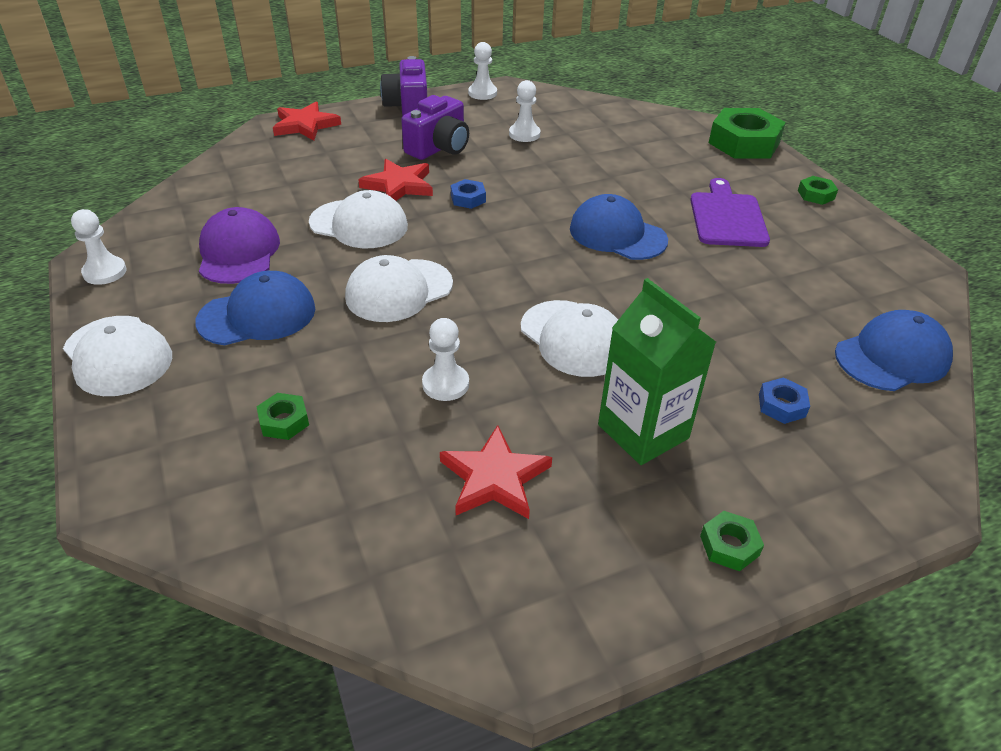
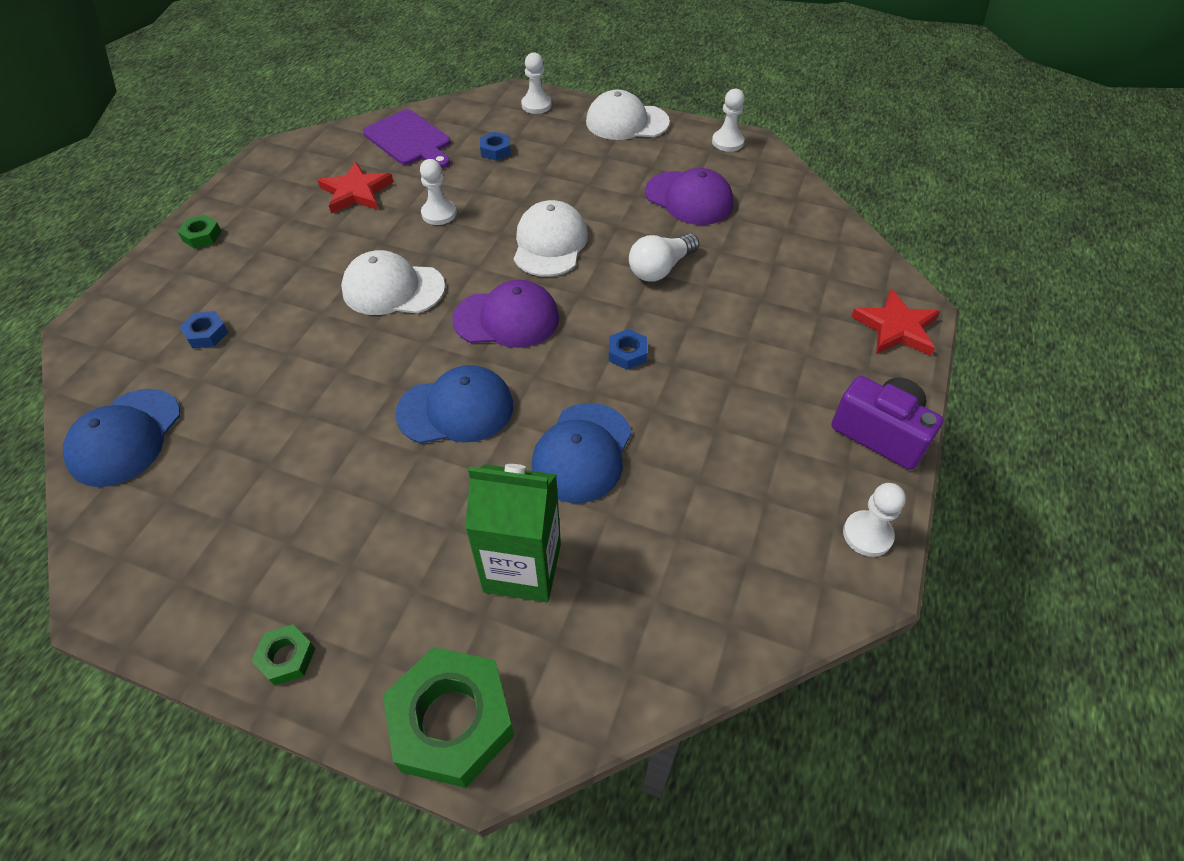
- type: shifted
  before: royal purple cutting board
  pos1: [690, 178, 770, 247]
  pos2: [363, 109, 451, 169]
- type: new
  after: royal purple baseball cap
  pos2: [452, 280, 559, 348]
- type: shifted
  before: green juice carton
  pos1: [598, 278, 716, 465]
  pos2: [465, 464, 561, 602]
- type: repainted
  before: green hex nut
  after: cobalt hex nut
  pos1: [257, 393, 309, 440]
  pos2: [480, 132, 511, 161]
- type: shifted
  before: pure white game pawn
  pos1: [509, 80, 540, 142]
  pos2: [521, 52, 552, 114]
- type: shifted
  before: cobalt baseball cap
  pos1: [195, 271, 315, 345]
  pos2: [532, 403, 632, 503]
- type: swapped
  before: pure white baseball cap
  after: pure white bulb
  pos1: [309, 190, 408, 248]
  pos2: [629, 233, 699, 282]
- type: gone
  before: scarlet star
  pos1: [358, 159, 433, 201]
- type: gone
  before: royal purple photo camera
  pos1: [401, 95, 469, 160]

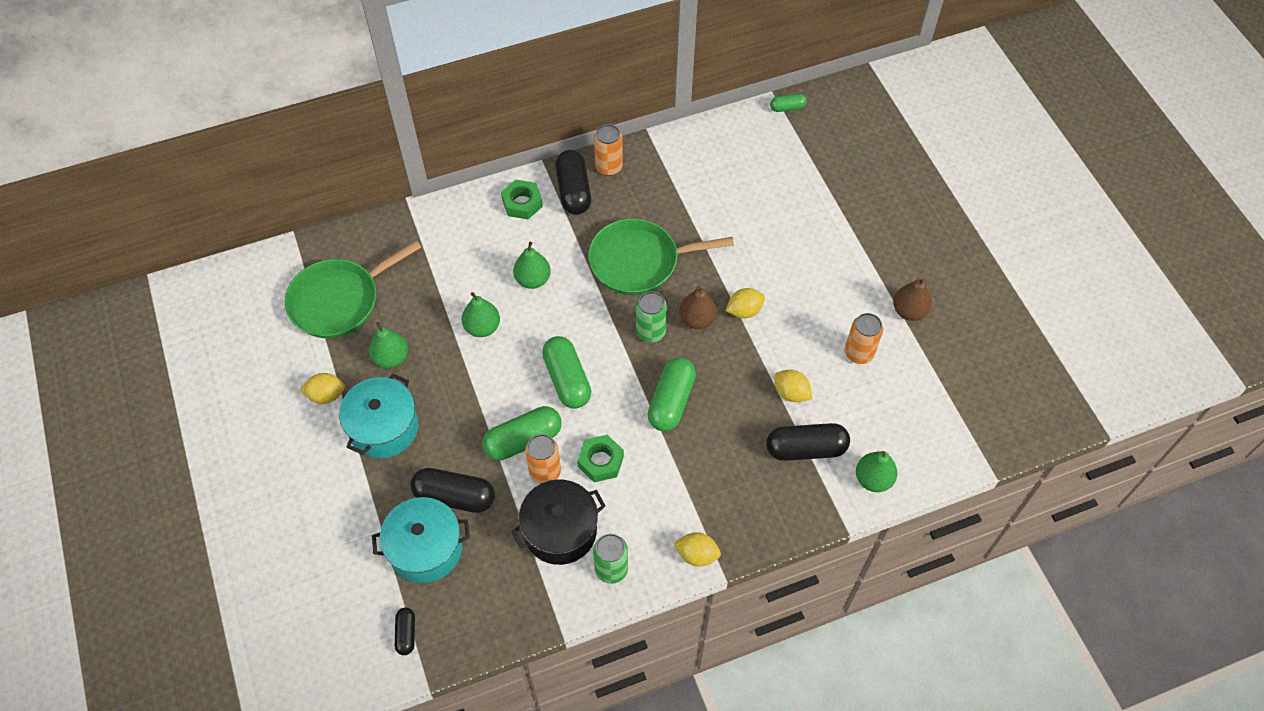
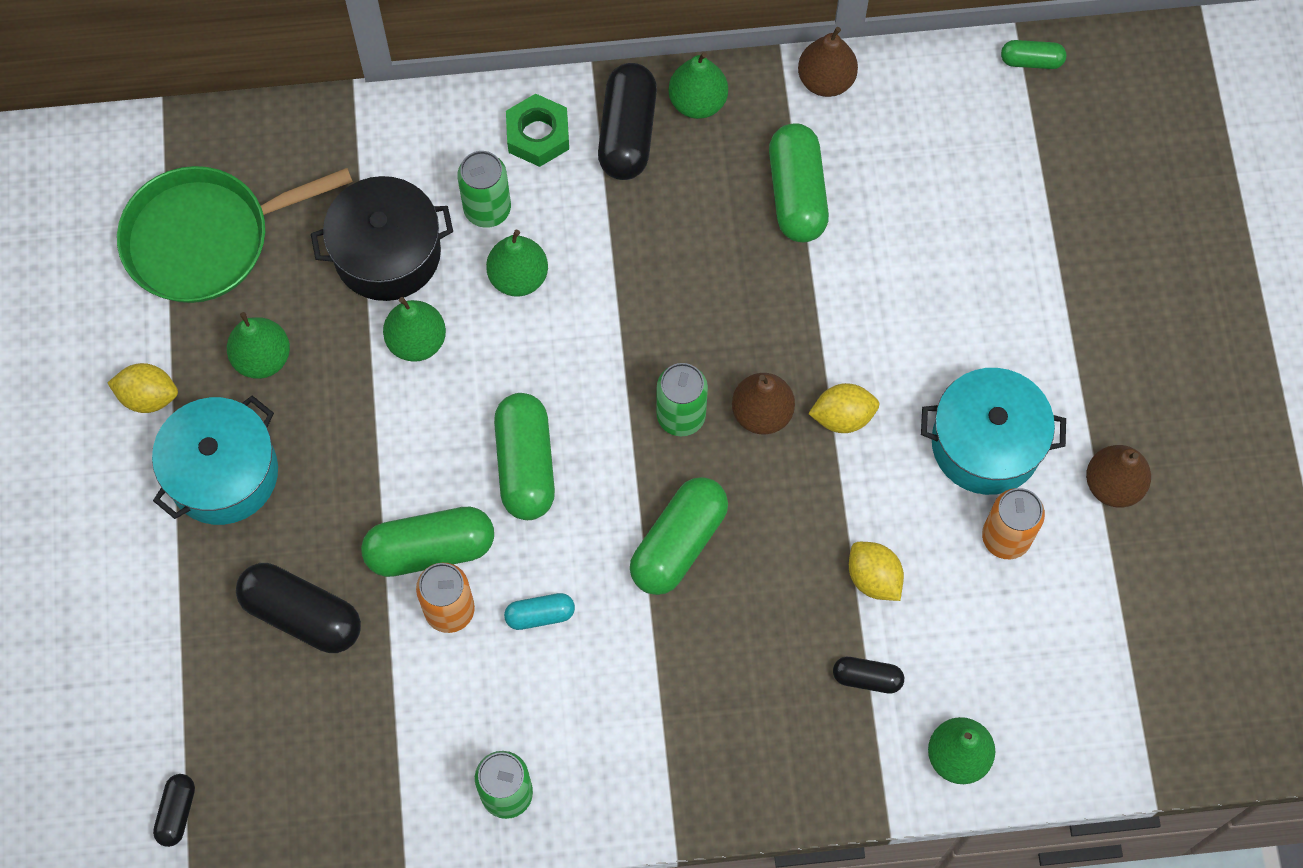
- type: shifted
  before: black cooking pot
  pos1: [511, 480, 606, 565]
  pos2: [311, 176, 453, 301]
- type: new
  after: green can
  pos2: [457, 151, 511, 228]
- type: swapped
  before: green hex nut
  after: turquoise pill
  pos1: [577, 435, 624, 482]
  pos2: [504, 593, 575, 630]
- type: swapped
  before: orange can
  after: green toy pear
  pos1: [594, 124, 623, 176]
  pos2: [668, 52, 728, 119]
- type: new
  after: green pill
  pos2: [769, 124, 829, 242]
- type: new
  after: dark brown toy pear
  pos2: [798, 27, 858, 97]
- type: scaled
  before: black pill
  pos1: [766, 423, 850, 461]
  pos2: [833, 657, 904, 694]
  scale: 0.53
- type: shifted
  before: turquoise cooking pot
  pos1: [372, 497, 470, 583]
  pos2: [921, 368, 1066, 495]
- type: gone
  before: green pan
  pos1: [588, 218, 734, 295]
- type: gone
  before: golden lemon
  pos1: [673, 532, 721, 567]

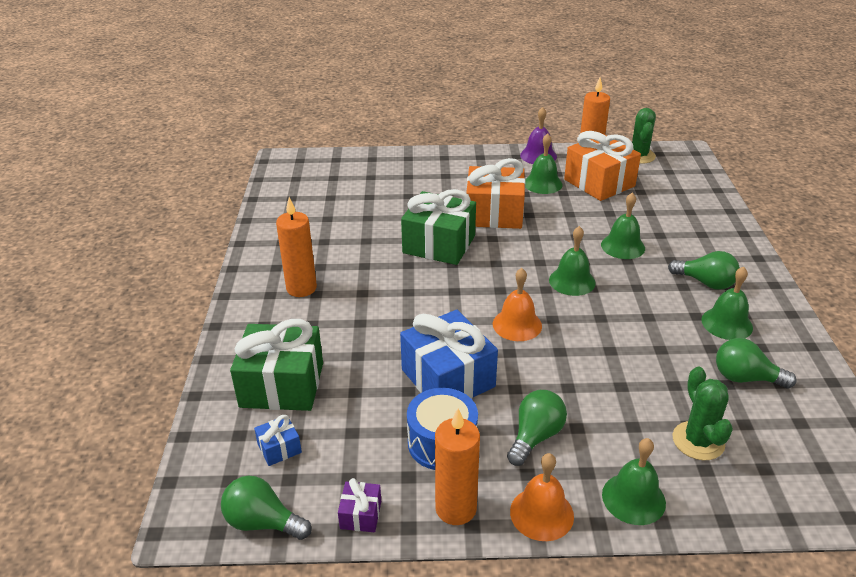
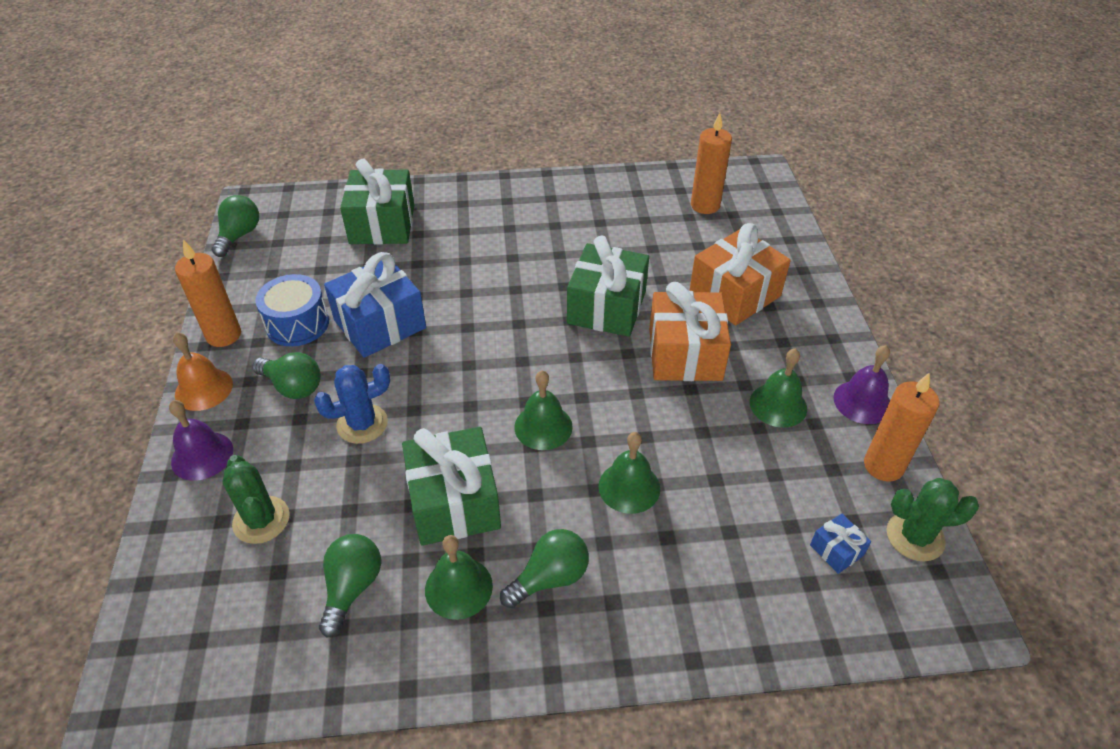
- type: repainted
  before: green bell
  after: royal purple bell
  pos1: [602, 438, 666, 525]
  pos2: [169, 400, 233, 481]
- type: rotated
  before: green cactus
  pos1: [673, 367, 733, 460]
  pos2: [223, 455, 290, 544]
  turn: 75
- type: new
  after: cobalt cactus
  pos2: [314, 364, 390, 444]
- type: new
  after: green gift
  pos2: [402, 427, 501, 546]
- type: rotated
  before: green bulb
  pos1: [668, 251, 740, 290]
  pos2: [500, 529, 589, 608]
  turn: -150
- type: shifted
  before: orange gift
  pos1: [564, 131, 641, 201]
  pos2: [689, 223, 791, 326]
- type: shifted
  before: orange candle
  pos1: [276, 197, 317, 297]
  pos2: [691, 113, 732, 214]
- type: shifted
  before: cobalt gift
  pos1: [254, 415, 302, 466]
  pos2: [810, 514, 871, 574]
- type: gone
  before: royal purple gift
  pos1: [338, 478, 381, 532]
- type: gone
  before: orange bell
  pos1: [493, 268, 542, 341]

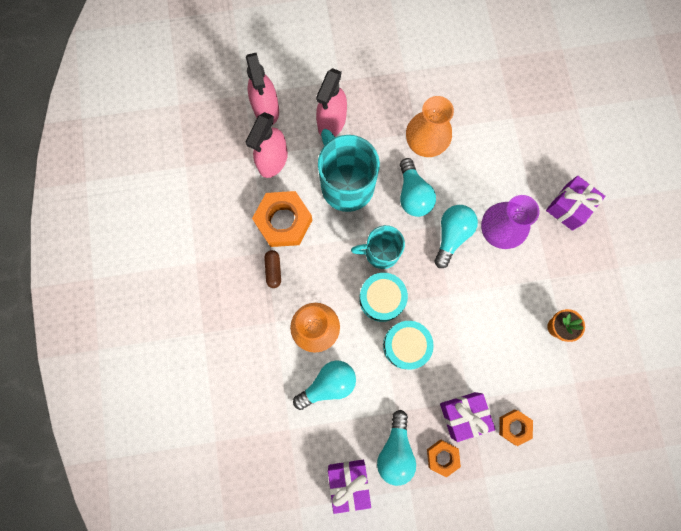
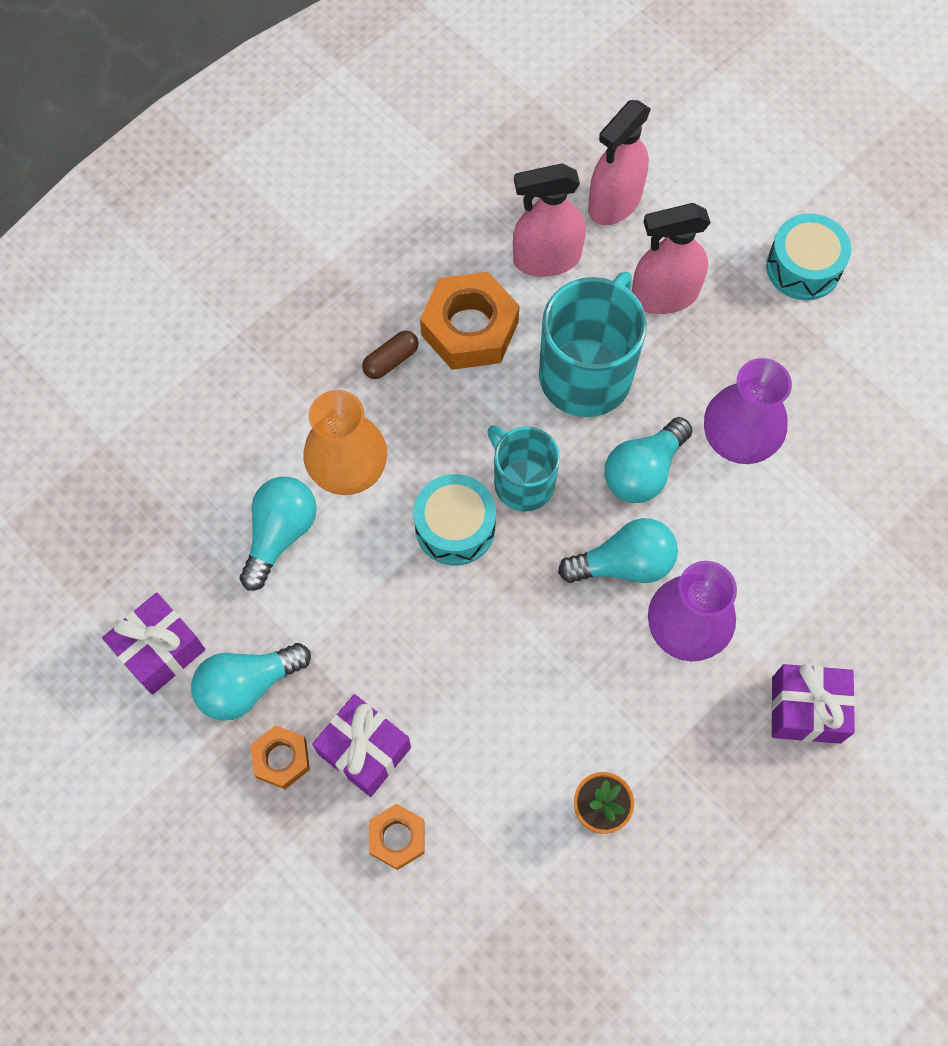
- type: rotated
  before: turquoise bulb
  pos1: [293, 360, 356, 410]
  pos2: [240, 477, 317, 591]
  turn: -90
- type: repainted
  before: orange tall vase
  after: royal purple tall vase
  pos1: [406, 96, 454, 157]
  pos2: [704, 358, 792, 464]
- type: shifted
  before: turquoise snare drum
  pos1: [383, 321, 434, 370]
  pos2: [766, 213, 851, 300]

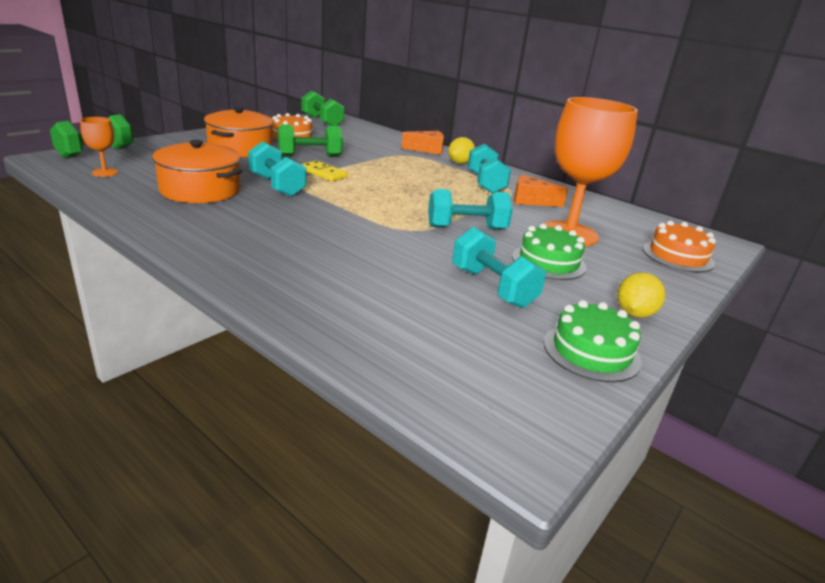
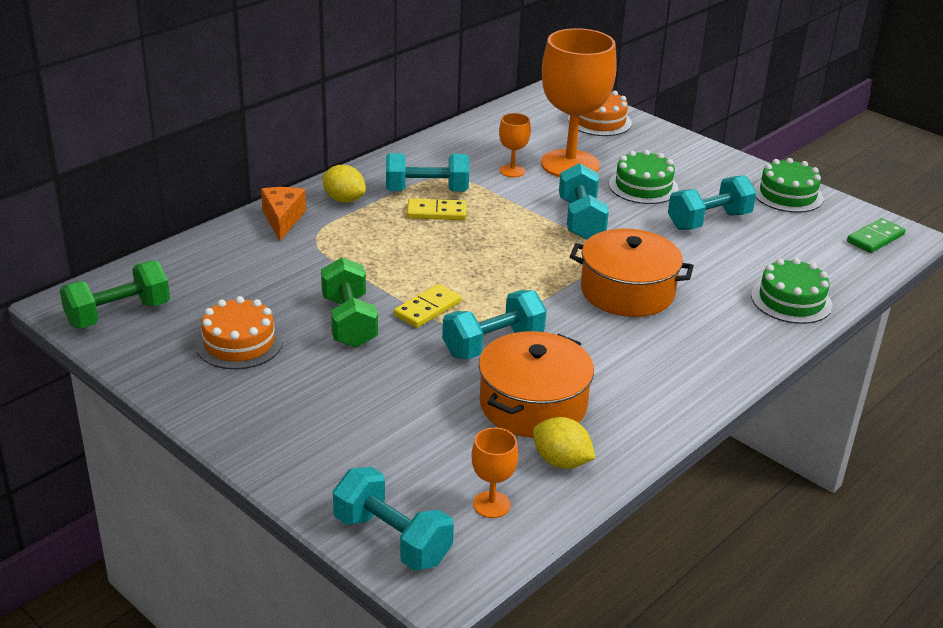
- type: repainted
  before: green hand weight
  after: turquoise hand weight
  pos1: [50, 114, 134, 158]
  pos2: [333, 467, 454, 571]
- type: new
  after: golden domino tile
  pos2: [407, 198, 467, 220]
- type: new
  after: orange wine glass
  pos2: [499, 113, 531, 177]
- type: shifted
  before: golden lemon
  pos1: [617, 272, 665, 318]
  pos2: [533, 417, 595, 469]
- type: shifted
  before: orange cooking pot
  pos1: [204, 107, 274, 157]
  pos2: [570, 228, 694, 317]
- type: new
  after: green layer cake
  pos2: [751, 258, 832, 324]
- type: new
  after: green domino tile
  pos2: [847, 218, 905, 253]
- type: gone
  before: orange piece of cheese
  pos1: [514, 175, 568, 207]

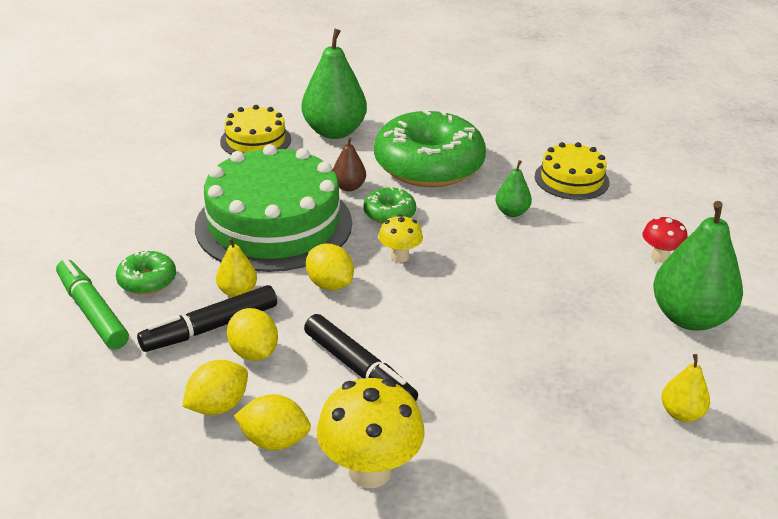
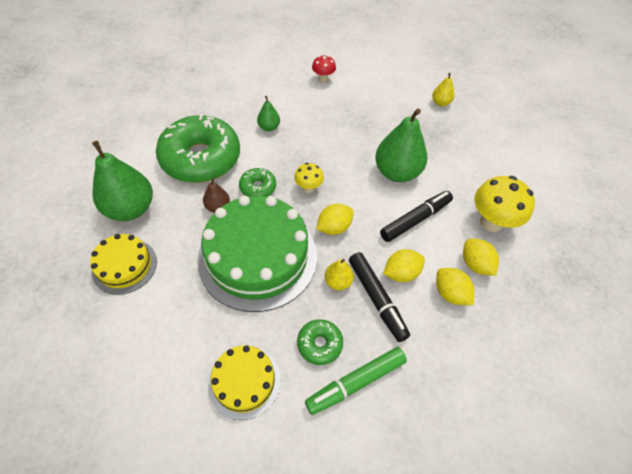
- type: shifted
  before: golden layer cake
  pos1: [535, 142, 609, 200]
  pos2: [208, 345, 281, 420]
- type: shifted
  before: green toy pear
  pos1: [653, 201, 743, 331]
  pos2: [375, 108, 427, 182]
- type: rotated
  before: golden lemon
  pos1: [234, 394, 311, 450]
  pos2: [463, 239, 499, 276]
  turn: -45

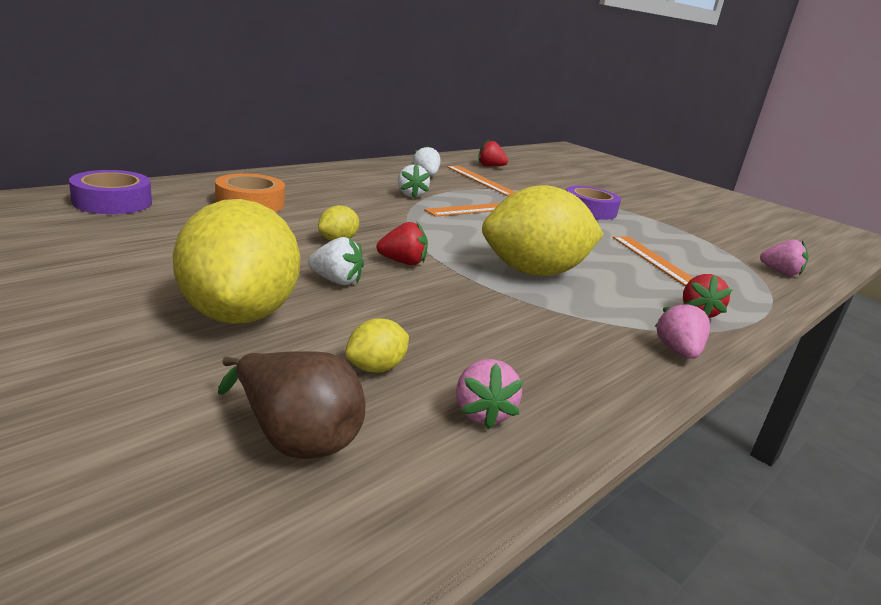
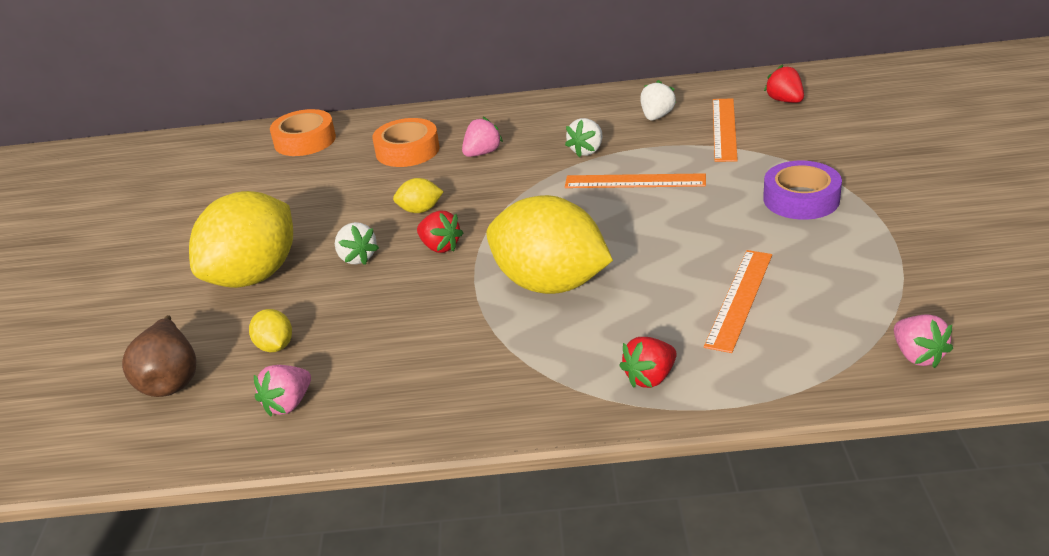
- type: rotated
  before: golden lemon
  pos1: [345, 319, 409, 373]
  pos2: [249, 309, 292, 352]
  turn: 60
- type: repainted
  before: royal purple roll of tape
  after: orange roll of tape
  pos1: [69, 170, 152, 214]
  pos2: [270, 109, 336, 156]
- type: shifted
  before: pink toy strawberry
  pos1: [654, 301, 710, 359]
  pos2: [462, 117, 503, 157]

